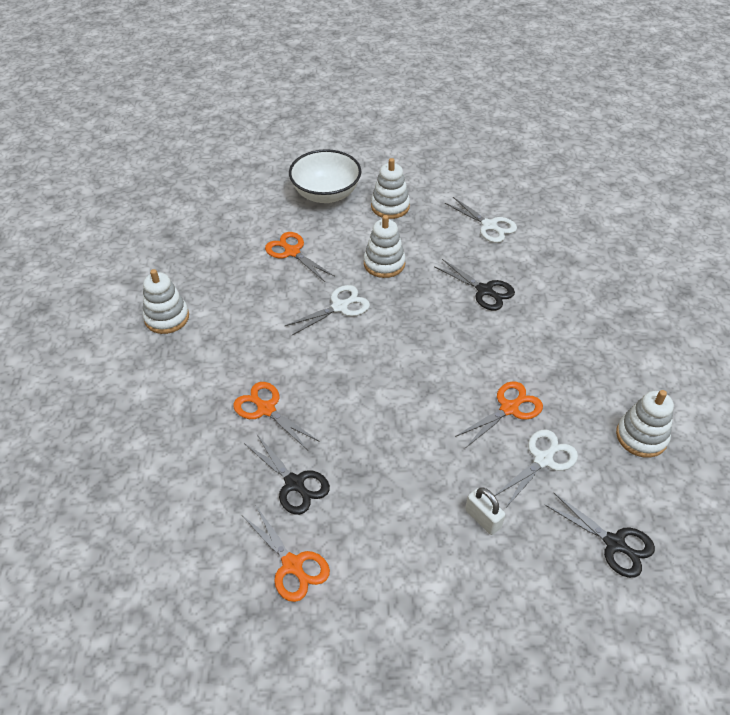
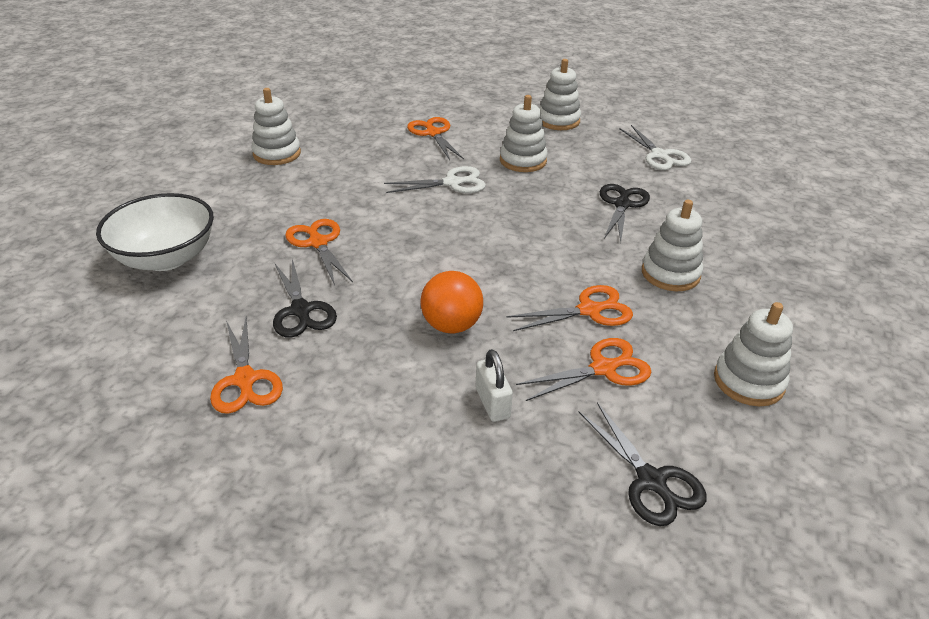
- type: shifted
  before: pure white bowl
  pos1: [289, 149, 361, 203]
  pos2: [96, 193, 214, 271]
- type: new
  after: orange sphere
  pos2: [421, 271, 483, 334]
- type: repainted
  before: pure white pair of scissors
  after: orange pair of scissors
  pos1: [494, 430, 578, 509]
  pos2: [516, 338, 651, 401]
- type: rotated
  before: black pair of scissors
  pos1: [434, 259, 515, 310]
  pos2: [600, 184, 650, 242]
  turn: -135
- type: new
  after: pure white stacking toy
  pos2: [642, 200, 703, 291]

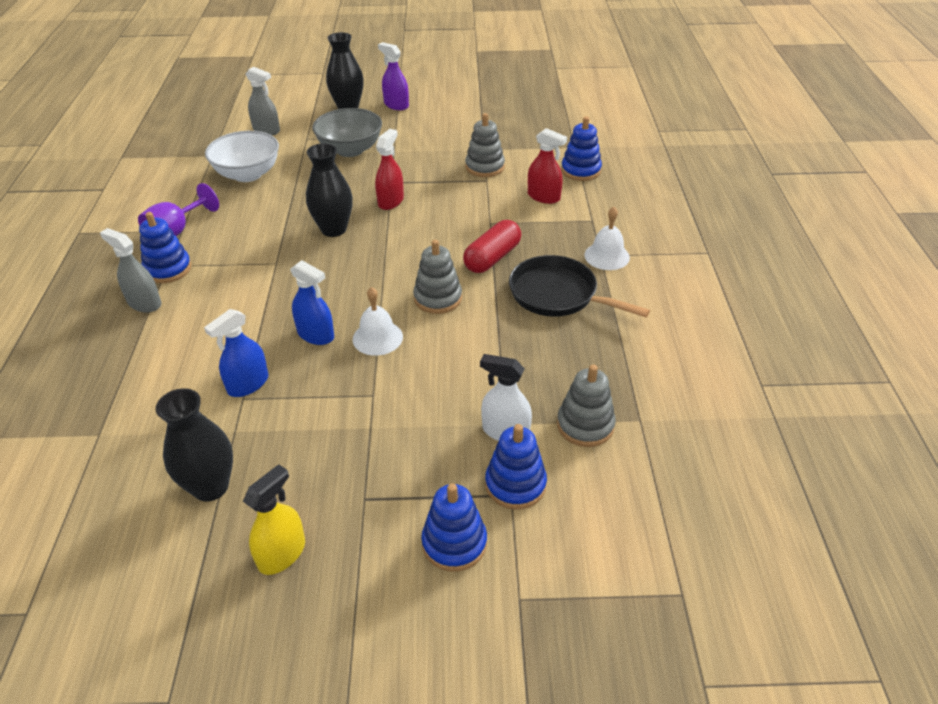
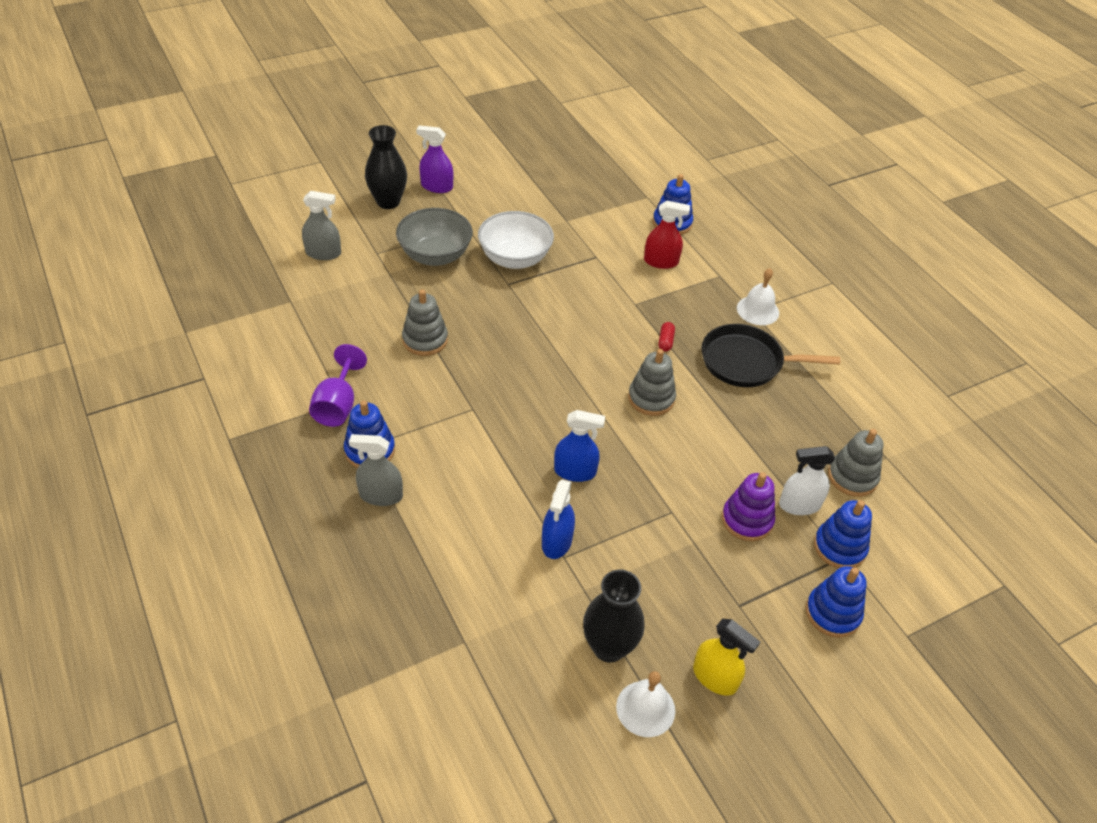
- type: shifted
  before: gray stacking toy
  pos1: [465, 113, 505, 177]
  pos2: [402, 289, 448, 356]
- type: shifted
  before: pure white bowl
  pos1: [205, 131, 279, 182]
  pos2: [478, 211, 554, 269]
- type: shifted
  before: pure white bell
  pos1: [353, 287, 403, 356]
  pos2: [616, 671, 675, 737]
- type: scaled
  before: scarlet pill
  pos1: [463, 220, 521, 273]
  pos2: [658, 322, 675, 351]
  scale: 0.48
- type: rotated
  before: golden sprayer
  pos1: [243, 464, 305, 575]
  pos2: [693, 619, 760, 696]
  turn: 120
- type: new
  after: royal purple stacking toy
  pos2: [722, 472, 775, 541]
- type: gone
  before: black tall vase
  pos1: [306, 143, 353, 237]
- type: gone
  before: scarlet sprayer
  pos1: [375, 129, 404, 210]

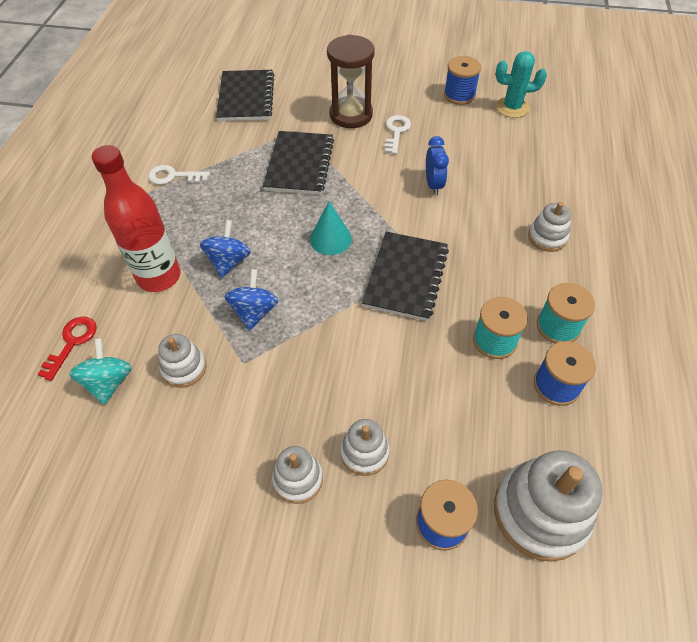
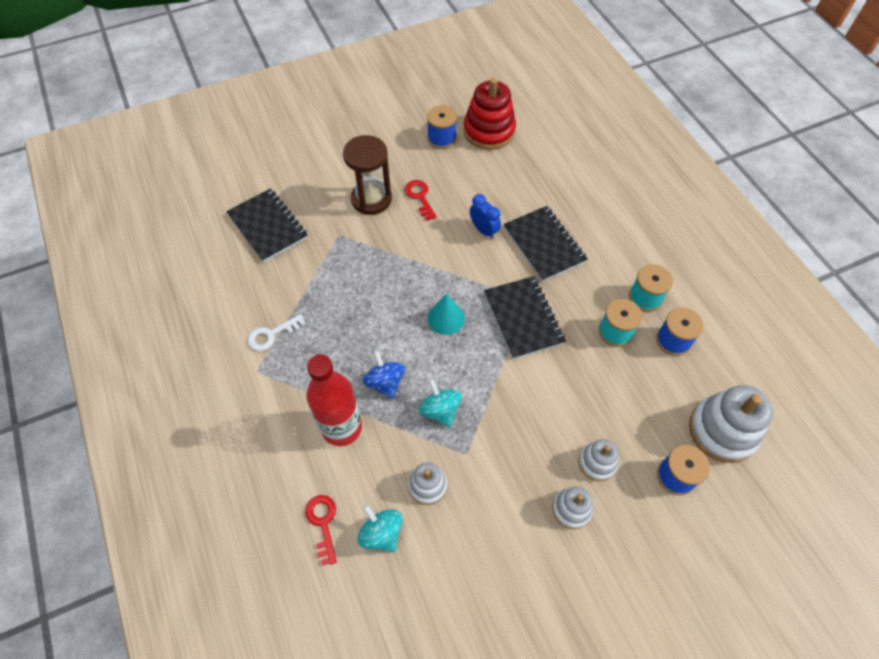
- type: repainted
  before: pure white key
  after: scarlet key
  pos1: [384, 115, 411, 154]
  pos2: [405, 180, 437, 221]
- type: repainted
  before: cobalt whirligig
  after: turquoise whirligig
  pos1: [224, 269, 279, 331]
  pos2: [419, 379, 462, 428]
- type: swapped
  before: turquoise cactus
  after: scarlet stacking toy
  pos1: [496, 51, 547, 118]
  pos2: [463, 78, 516, 150]
- type: shifted
  before: black notebook
  pos1: [263, 131, 334, 195]
  pos2: [504, 206, 588, 282]
- type: gone
  before: pure white stacking toy
  pos1: [528, 202, 571, 252]

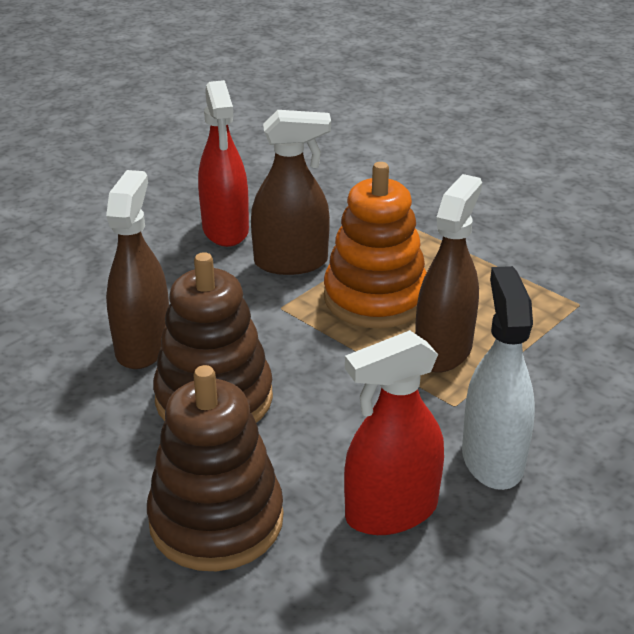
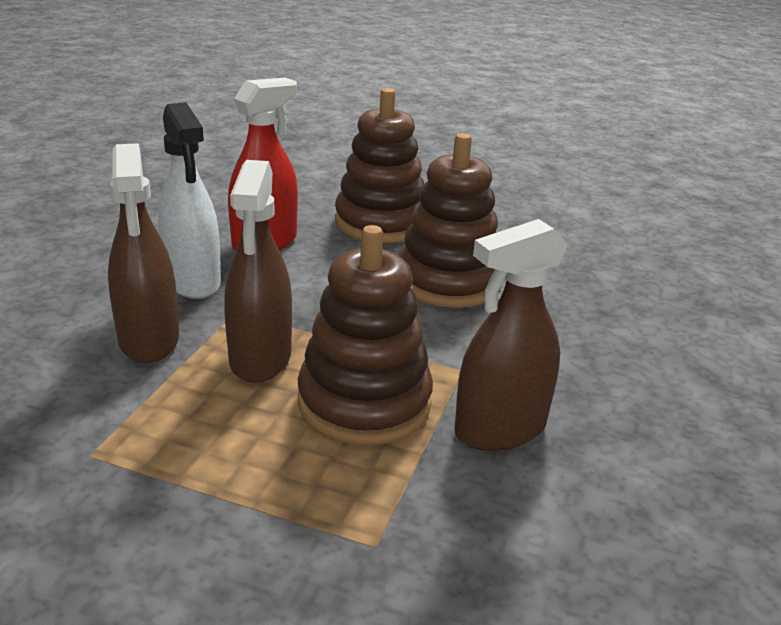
- type: shifted
  before: dark brown sprayer
  pos1: [106, 170, 169, 369]
  pos2: [108, 143, 179, 363]
- type: repainted
  before: orange stacking toy
  after: dark brown stacking toy
  pos1: [324, 162, 427, 328]
  pos2: [298, 225, 433, 445]
- type: gone
  before: scarlet sprayer
  pos1: [198, 80, 249, 247]

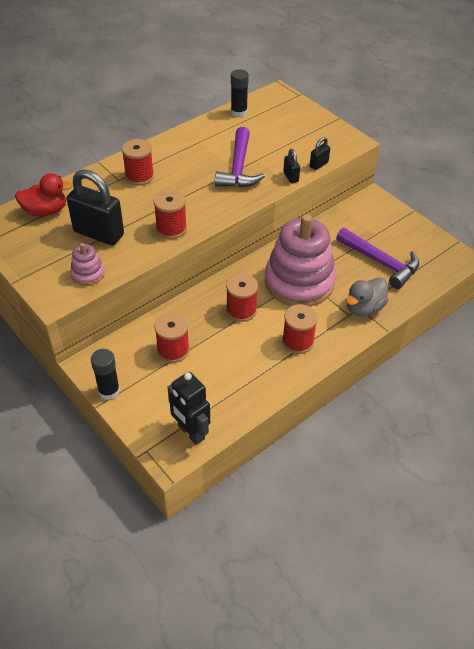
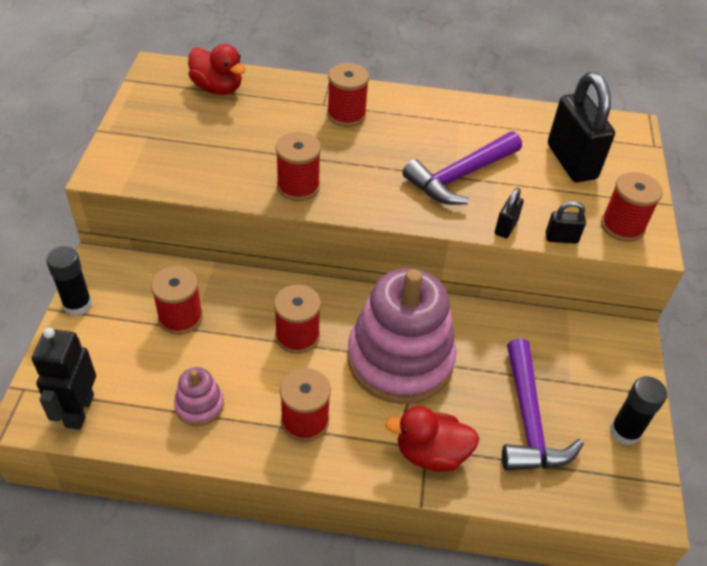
- type: shifted
  before: pink stacking toy
  pos1: [70, 243, 105, 286]
  pos2: [174, 367, 224, 426]
- type: repainted
  before: gray toy duck
  after: scarlet toy duck
  pos1: [346, 277, 388, 316]
  pos2: [385, 406, 479, 472]
- type: shifted
  before: black lock
  pos1: [67, 169, 124, 245]
  pos2: [548, 72, 615, 182]
- type: new
  after: scarlet spool
  pos2: [601, 172, 663, 242]
- type: shifted
  before: black glue
  pos1: [231, 69, 249, 117]
  pos2: [610, 376, 667, 446]

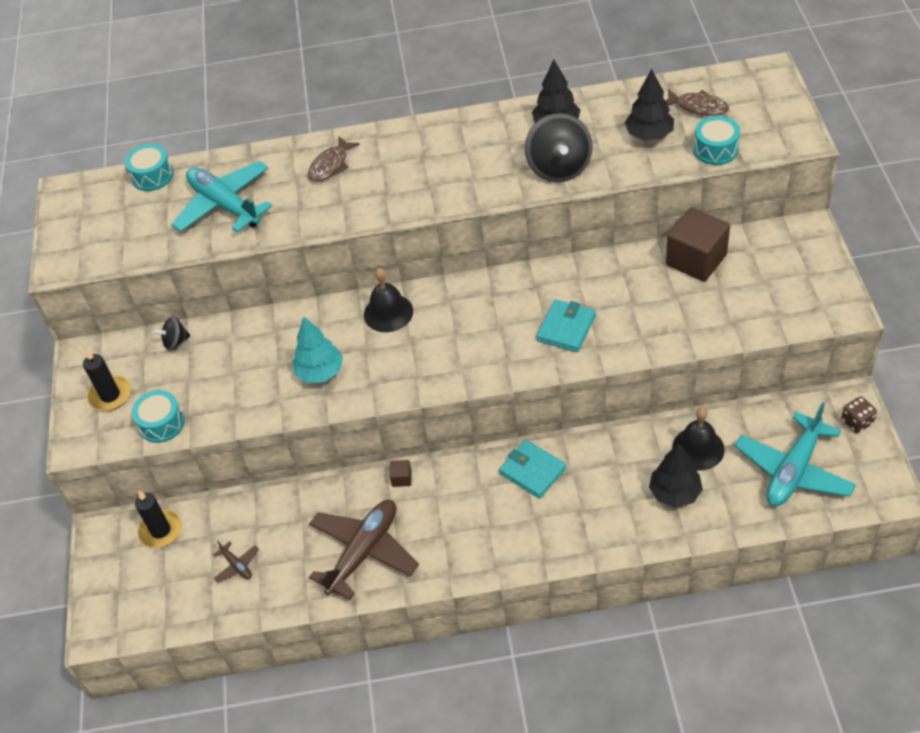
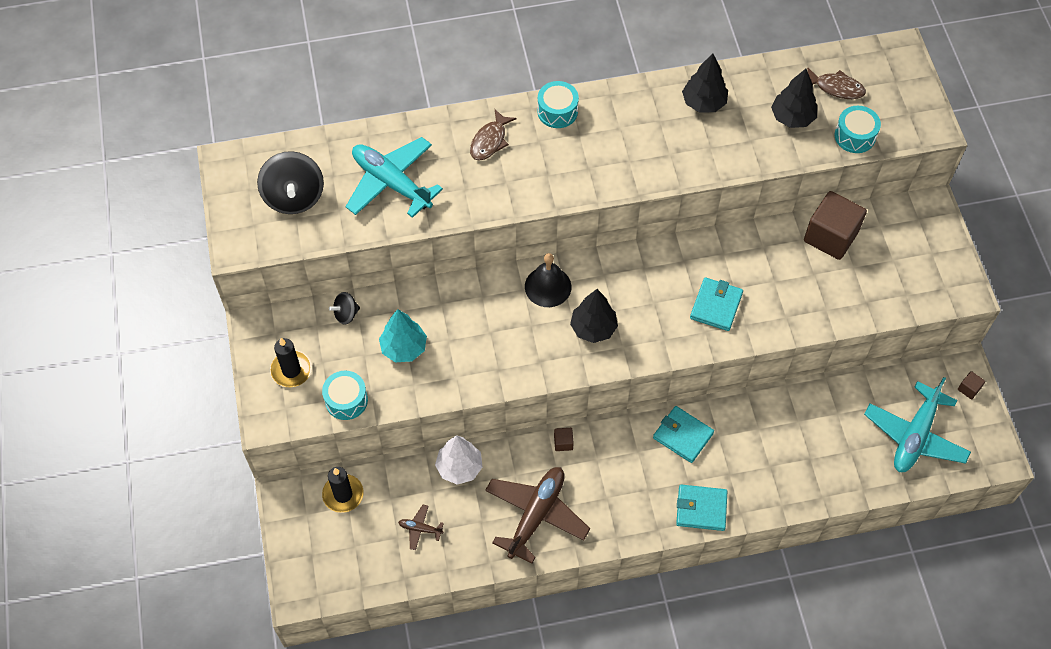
- type: shifted
  before: black whirligig
  pos1: [525, 113, 593, 182]
  pos2: [257, 151, 324, 214]
- type: shifted
  before: turquoise fir tree
  pos1: [292, 317, 343, 383]
  pos2: [379, 309, 427, 362]
- type: rotated
  before: dark brown toy plane
  pos1: [213, 541, 259, 583]
  pos2: [398, 505, 444, 550]
  turn: 150
- type: new
  after: pure white fir tree
  pos2: [435, 435, 483, 485]
- type: shifted
  before: turquoise snare drum
  pos1: [125, 144, 173, 191]
  pos2: [537, 81, 579, 128]
- type: shifted
  before: black fir tree
  pos1: [649, 443, 703, 508]
  pos2: [570, 289, 618, 343]
- type: new
  after: turquoise billfold
  pos2: [676, 485, 727, 531]
- type: swapped
  before: dark brown die
  after: dark brown block
  pos1: [841, 396, 877, 433]
  pos2: [958, 371, 985, 399]
- type: gone
  before: black bell
  pos1: [672, 408, 725, 470]

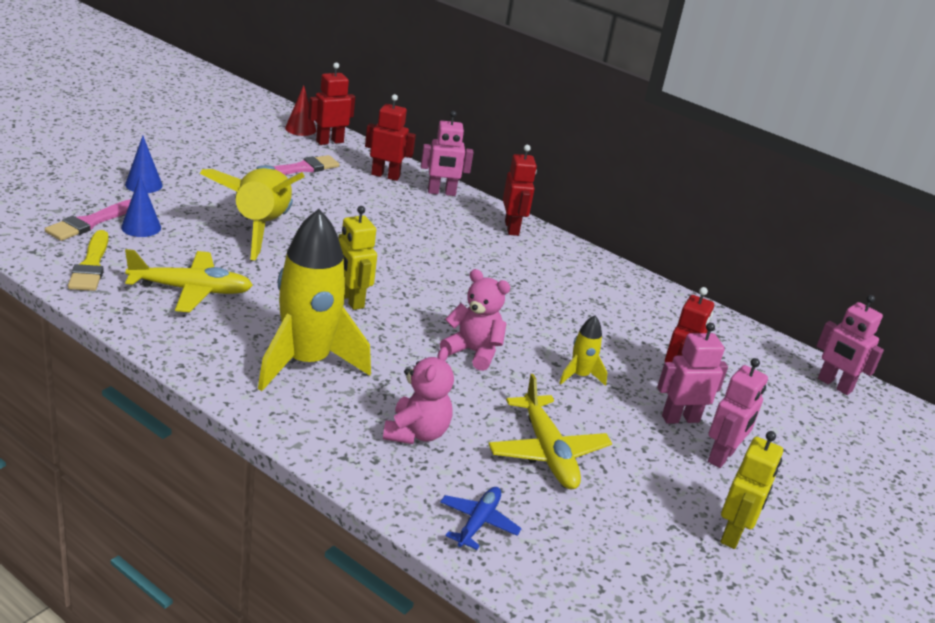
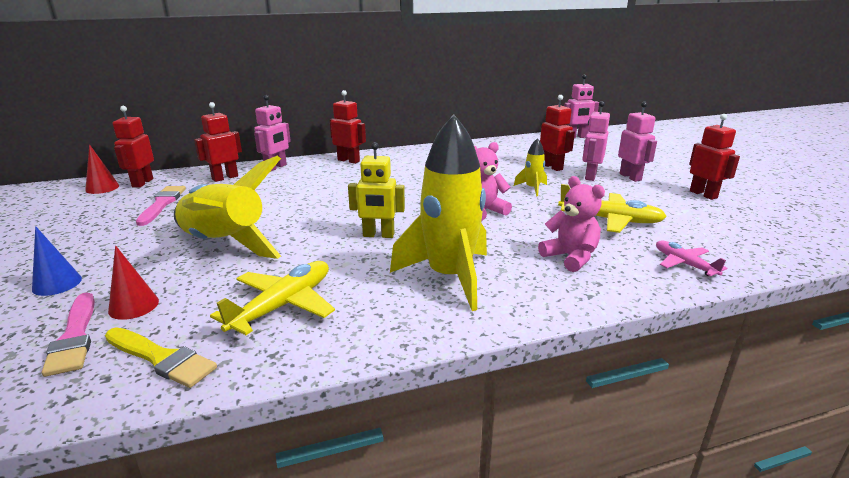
- type: repainted
  before: cobalt cone
  after: scarlet cone
  pos1: [121, 176, 161, 237]
  pos2: [108, 245, 159, 320]
- type: repainted
  before: cobalt toy plane
  after: pink toy plane
  pos1: [440, 487, 522, 550]
  pos2: [656, 241, 728, 276]
- type: repainted
  before: golden robot
  after: scarlet robot
  pos1: [720, 431, 783, 549]
  pos2: [689, 114, 740, 200]

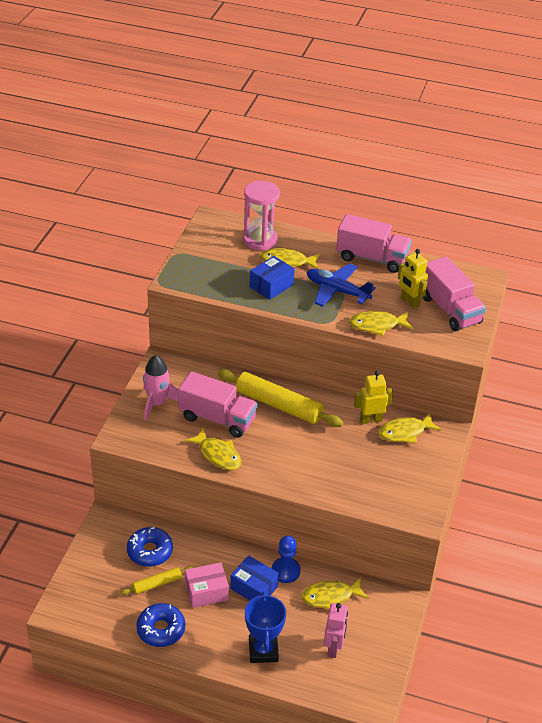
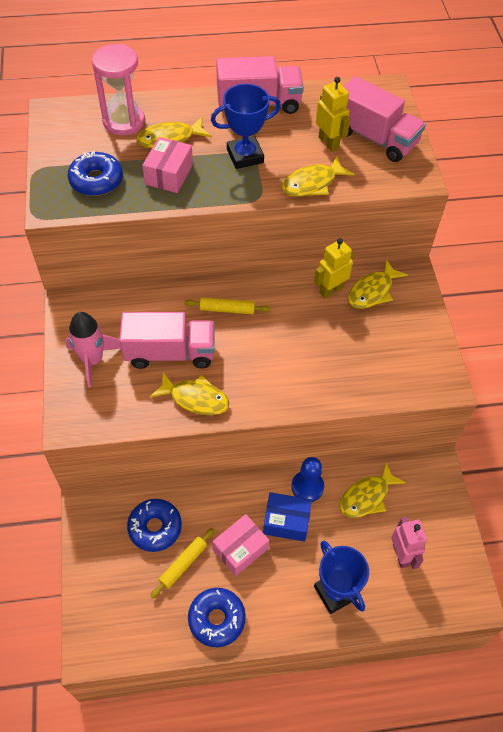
- type: new
  after: cobalt donut
  pos2: [67, 151, 123, 196]
- type: repainted
  before: cobalt package
  after: pink package
  pos1: [250, 256, 294, 300]
  pos2: [142, 137, 193, 193]
- type: scaled
  before: golden rolling pin
  pos1: [218, 369, 344, 427]
  pos2: [185, 297, 270, 315]
  scale: 0.51
- type: swapped
  before: cobalt toy plane
  after: cobalt trophy
  pos1: [307, 263, 376, 307]
  pos2: [211, 84, 281, 169]
- type: rotated
  before: golden robot
  pos1: [398, 249, 428, 309]
  pos2: [316, 77, 350, 152]
  turn: -150

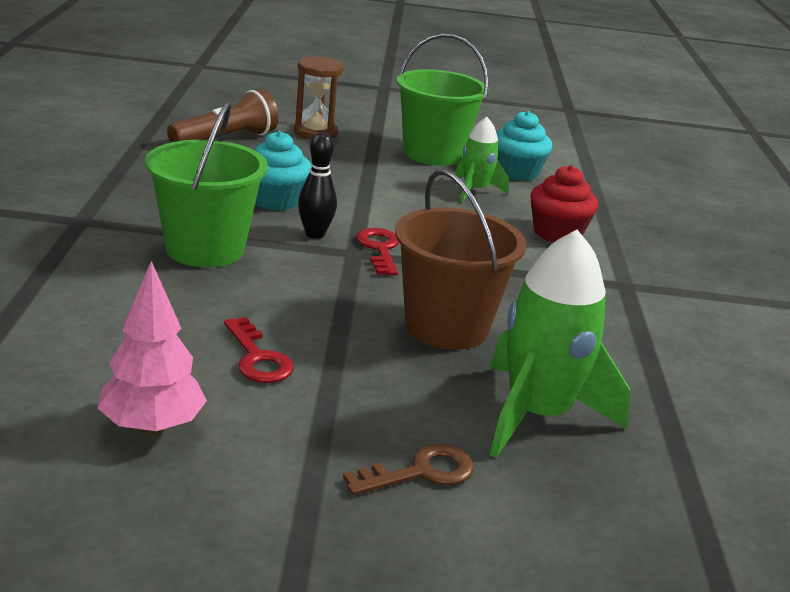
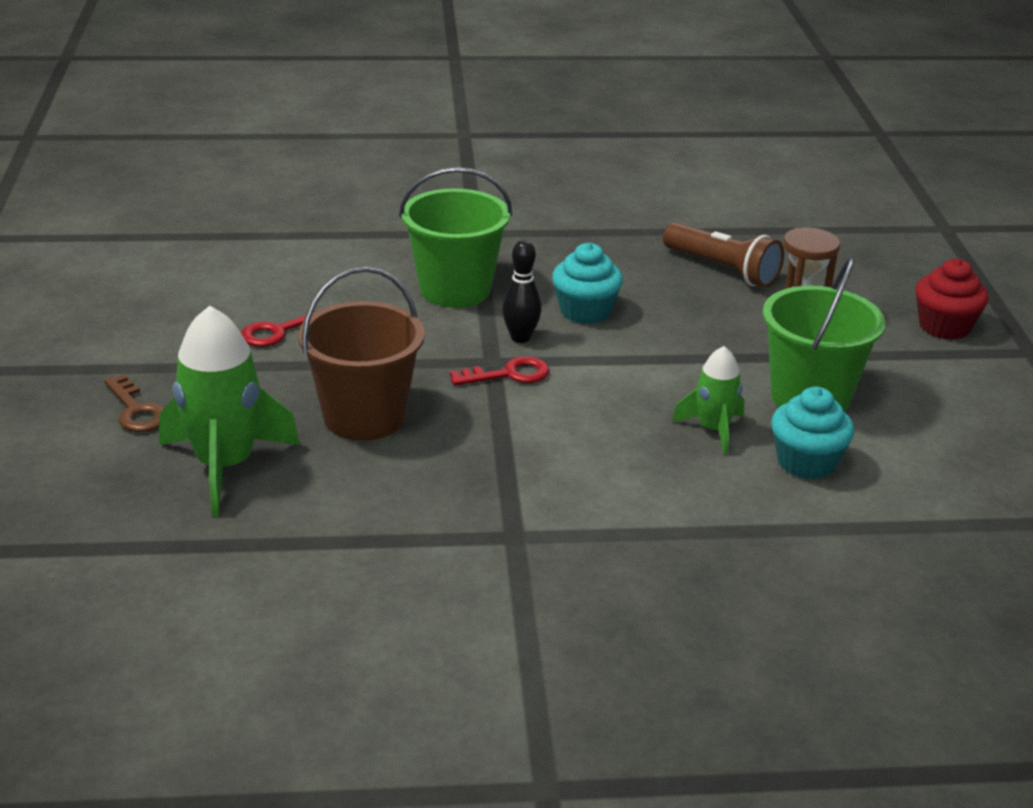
- type: shifted
  before: scarlet muffin
  pos1: [530, 165, 598, 243]
  pos2: [916, 259, 988, 340]
- type: gone
  before: pink fir tree
  pos1: [97, 261, 207, 435]

